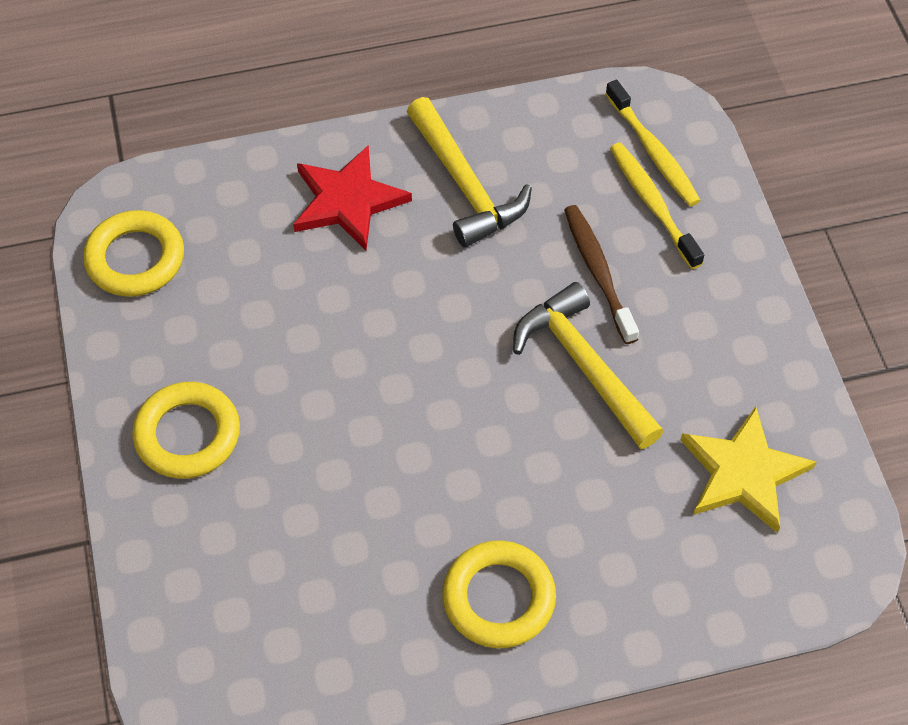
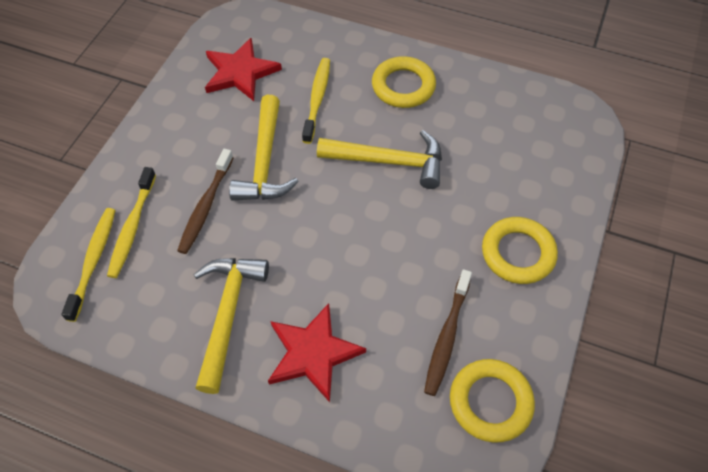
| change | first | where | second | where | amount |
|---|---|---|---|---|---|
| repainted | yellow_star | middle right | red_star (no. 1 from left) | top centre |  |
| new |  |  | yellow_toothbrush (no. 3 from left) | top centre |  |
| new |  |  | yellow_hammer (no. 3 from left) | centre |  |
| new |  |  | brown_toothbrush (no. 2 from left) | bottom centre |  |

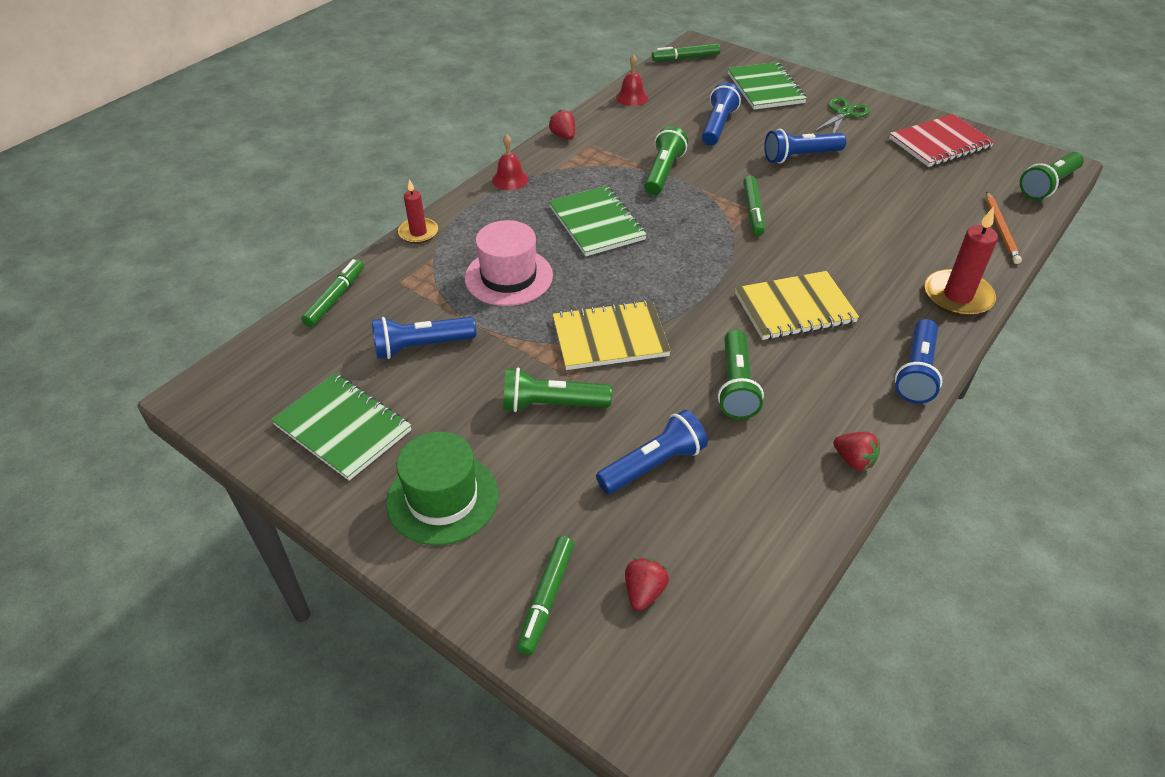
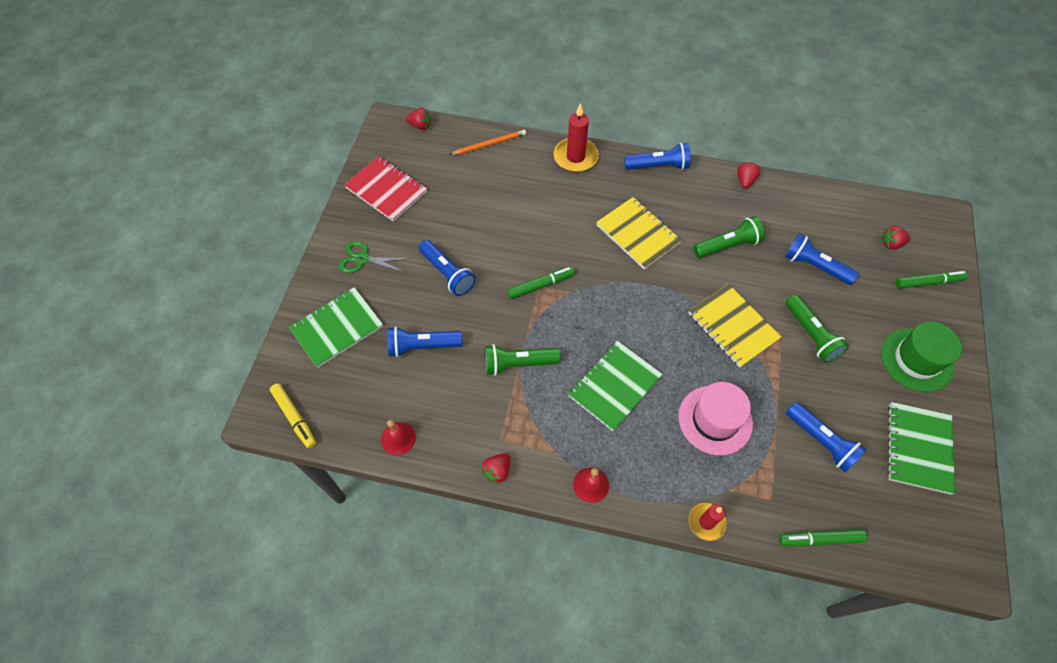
| change | first | where | second | where | amount |
|---|---|---|---|---|---|
| repainted | green_marker (no. 3 from left) | top centre | yellow_marker | middle left |  |
| swapped | green_flashlight (no. 4 from left) | top right | red_strawberry (no. 1 from left) | top centre |  |

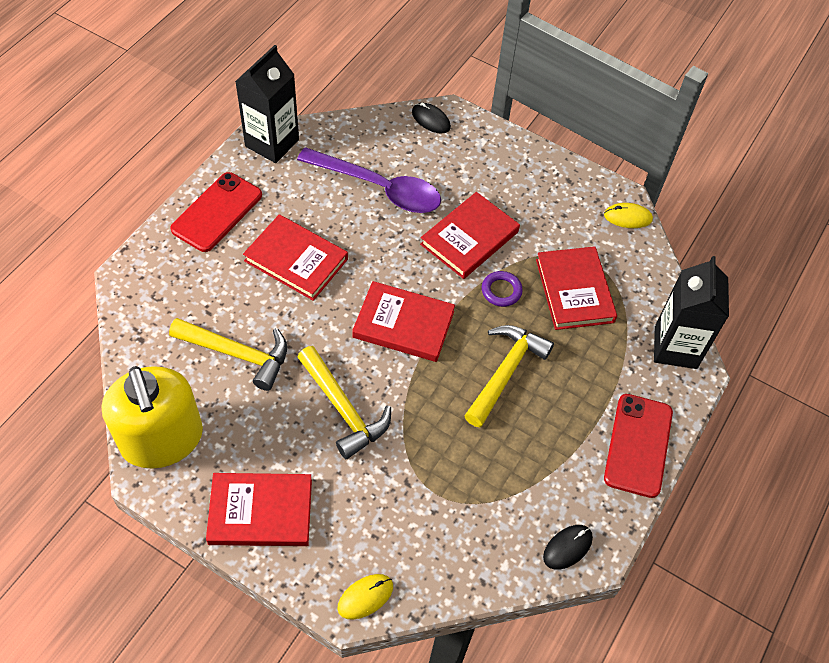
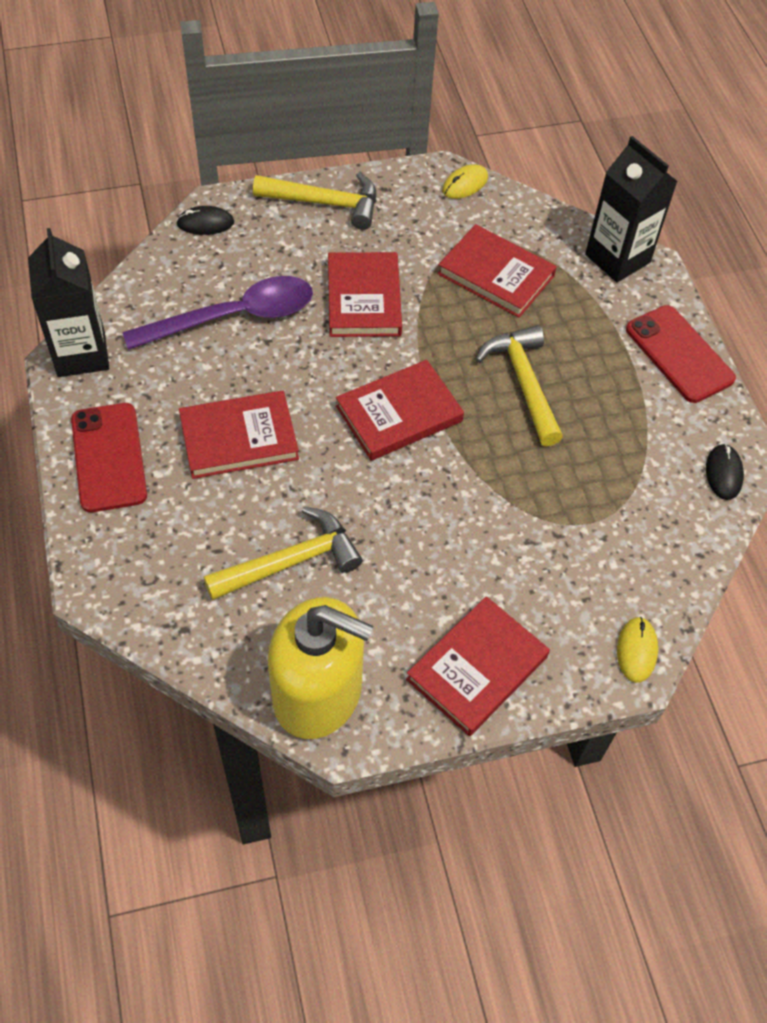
| change | first | where | second | where | amount |
|---|---|---|---|---|---|
| gone | purple_ring | centre |  |  |  |
| shifted | yellow_hammer (no. 2 from left) | centre |  | top centre |  |

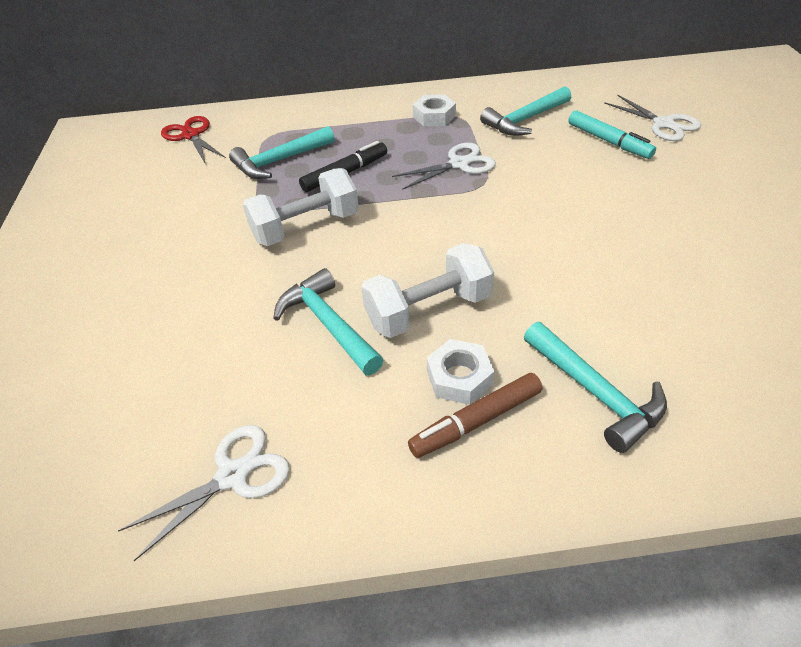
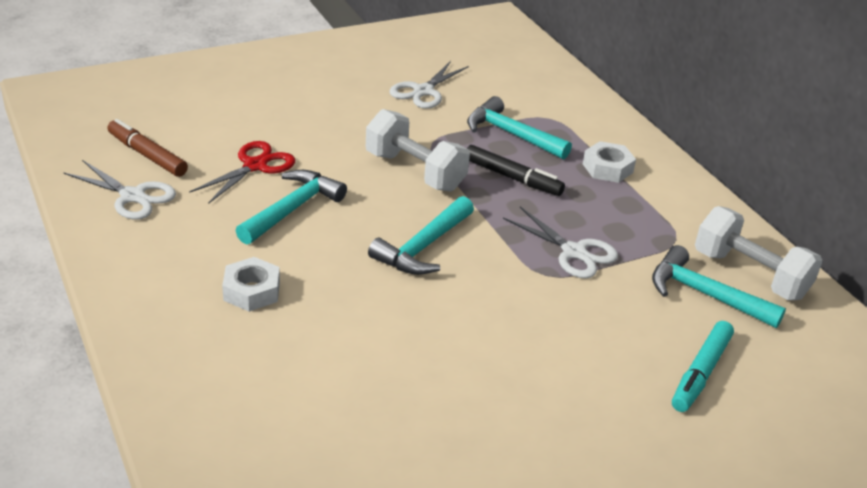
| change | first | where | second | where | amount |
|---|---|---|---|---|---|
| shifted | white_nut (no. 1 from left in the first image) | top centre | white_nut (no. 2 from left) | top right |  |
| shifted | white_scissors (no. 3 from left in the first image) | top right | white_scissors (no. 2 from left) | top centre |  |
| shifted | red_scissors | top left |  | middle left |  |
| shifted | white_dumbbell (no. 2 from left) | centre |  | middle right |  |
| shifted | turquoise_hammer (no. 4 from left in the first image) | middle right | turquoise_hammer (no. 2 from left) | centre |  |
| shifted | brown_marker | centre |  | top left |  |

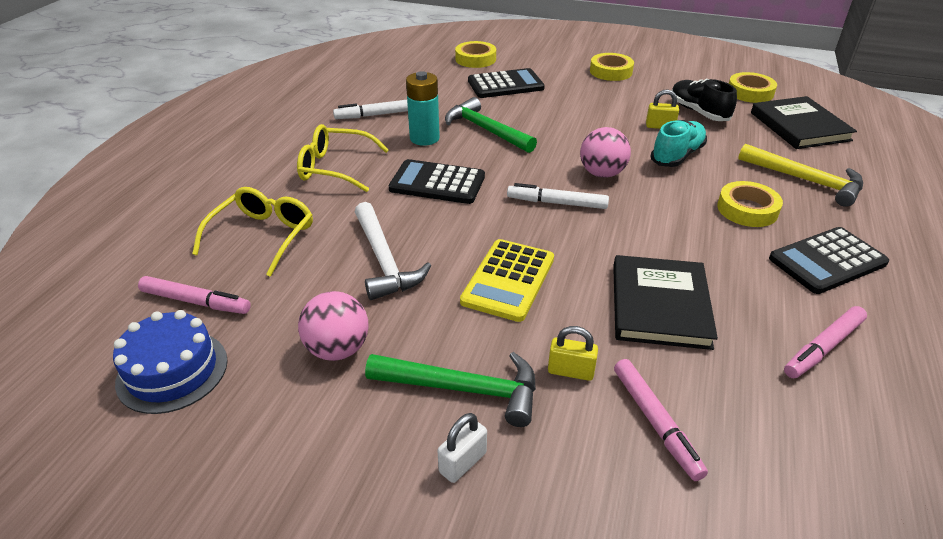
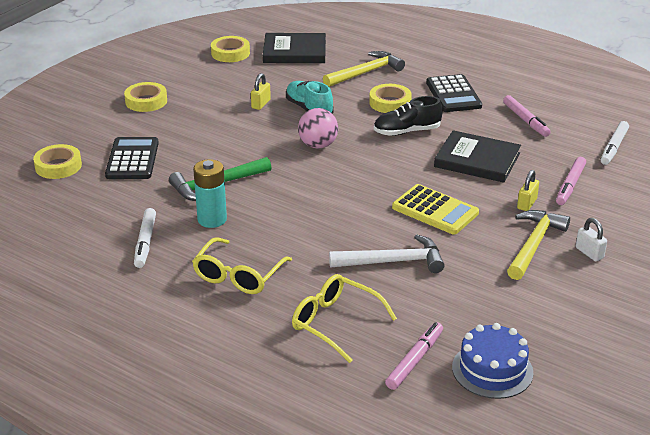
| change | first | where | second | where | amount |
|---|---|---|---|---|---|
| shifted | black_shoe | top right |  | top centre |  |
| gone | black_calculator (no. 1 from left) | centre |  |  |  |
| shifted | white_marker (no. 2 from left) | centre |  | top right |  |
| gone | pink_ball (no. 1 from left) | centre |  |  |  |
| repainted | green_hammer (no. 1 from left) | bottom centre | yellow_hammer (no. 2 from left) | middle right |  |
| rotated | pink_marker (no. 2 from left in the first image) | bottom right | pink_marker (no. 3 from left) | middle right | 120 degrees clockwise |

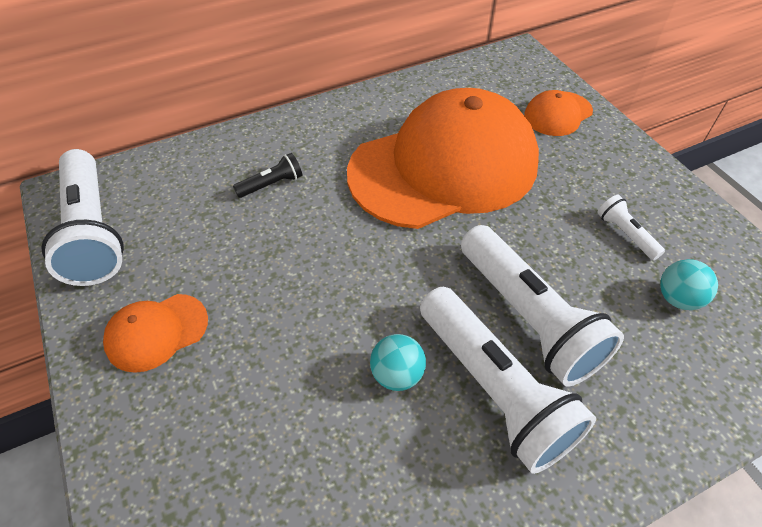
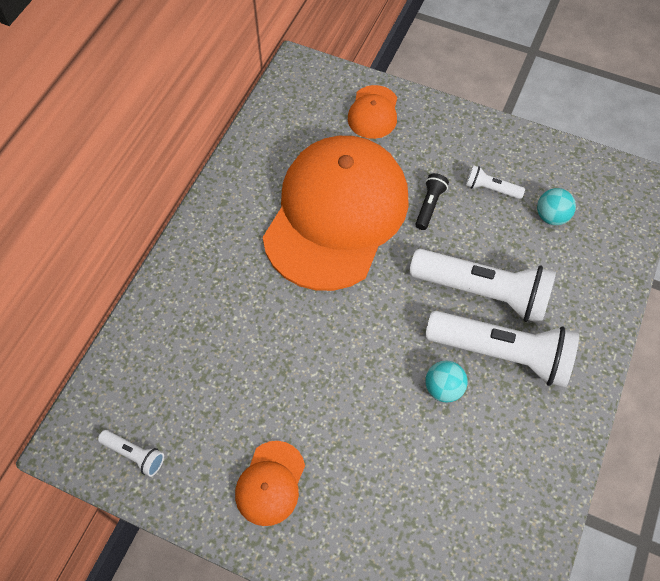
| change | first | where | second | where | amount |
|---|---|---|---|---|---|
| scaled | white_flashlight (no. 1 from left) | middle left |  | bottom left | x0.44 |
| shifted | black_flashlight | top centre |  | centre |  |

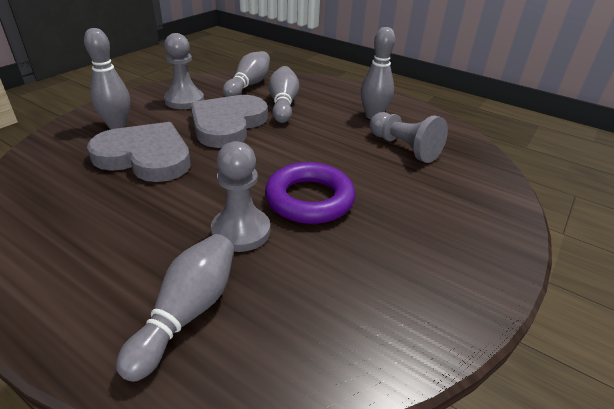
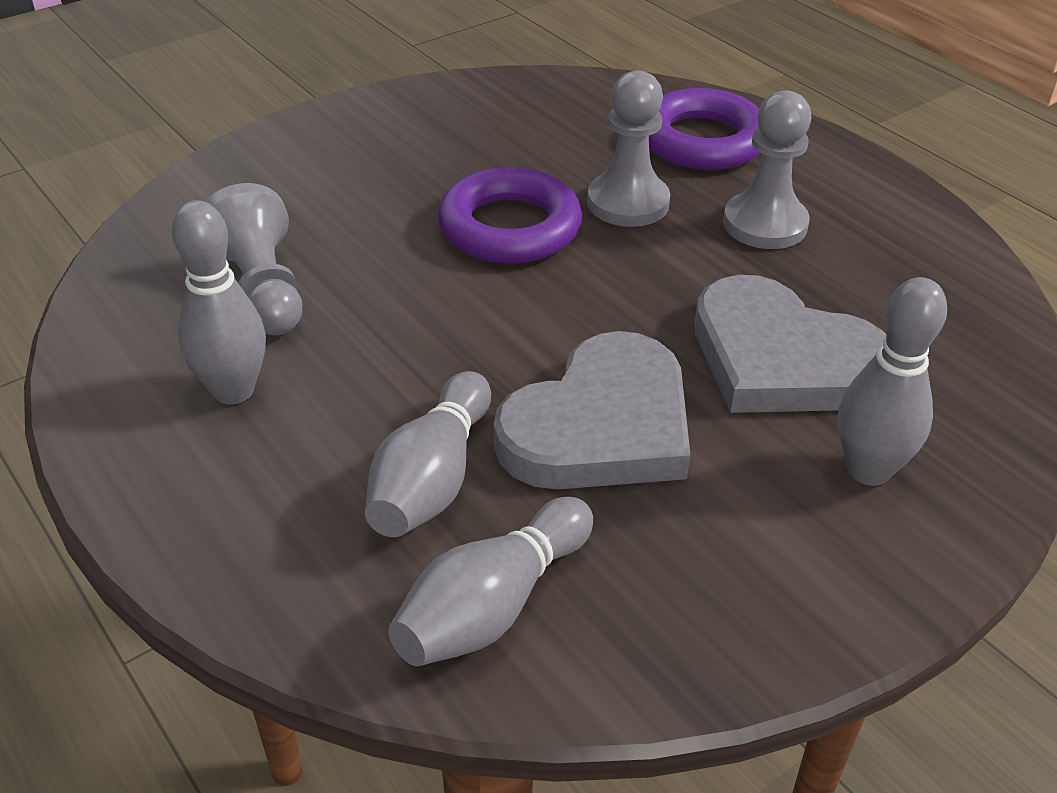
| change | first | where | second | where | amount |
|---|---|---|---|---|---|
| shifted | grey_pawn (no. 1 from left in the first image) | top left | grey_pawn (no. 3 from left) | top right |  |
| swapped | grey_bowling_pin (no. 2 from left) | bottom left | purple_ring (no. 2 from left) | top centre |  |

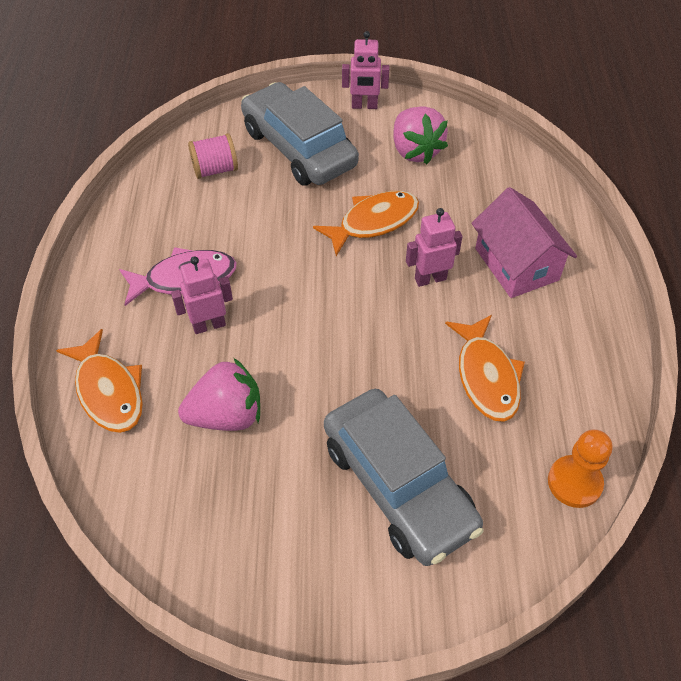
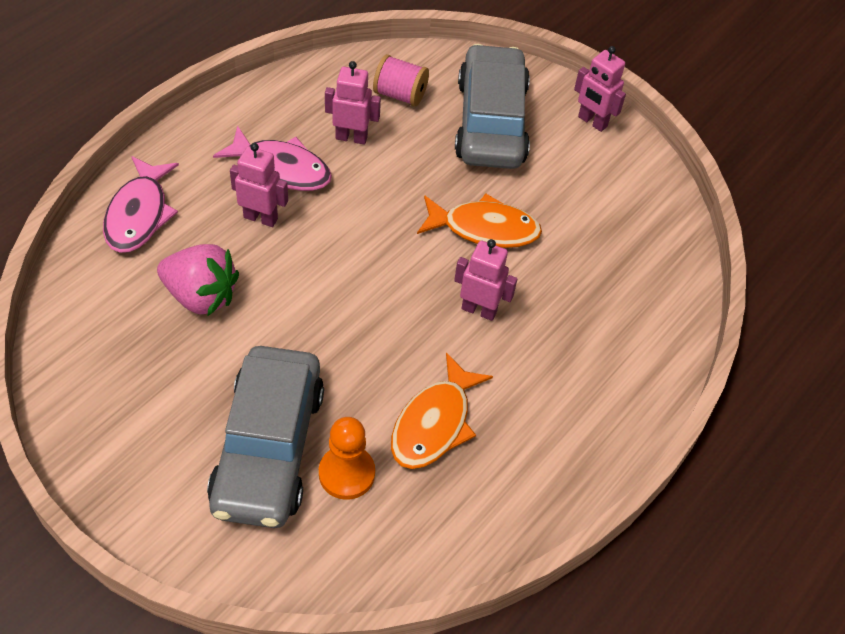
| change | first | where | second | where | amount |
|---|---|---|---|---|---|
| gone | pink_strawberry (no. 2 from left) | top centre |  |  |  |
| gone | pink_house | middle right |  |  |  |
| repainted | orange_fish (no. 1 from left) | middle left | pink_fish (no. 1 from left) | top left |  |
| shifted | orange_pawn | bottom right |  | bottom centre |  |
| new |  |  | pink_robot (no. 2 from left) | top centre |  |

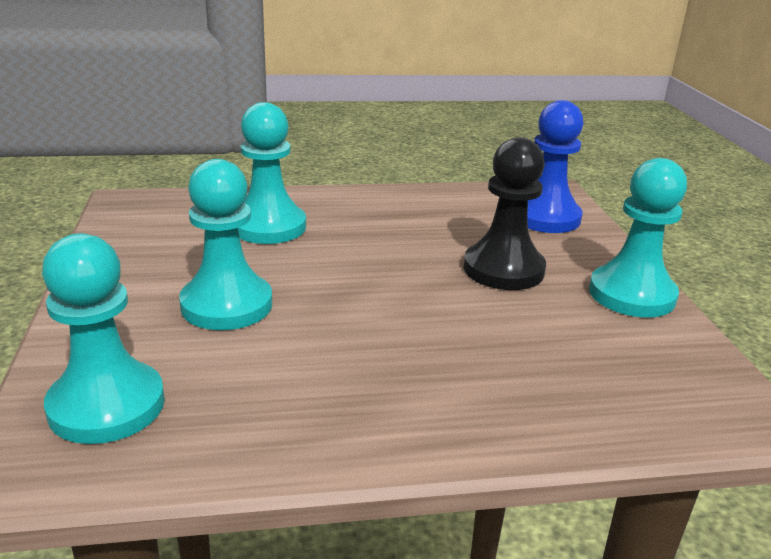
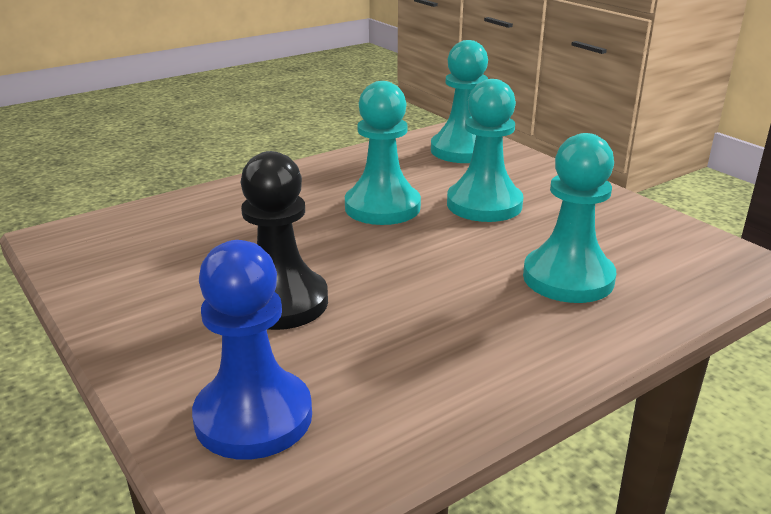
| change | first | where | second | where | amount |
|---|---|---|---|---|---|
| shifted | turquoise_pawn (no. 4 from left in the first image) | middle right | turquoise_pawn (no. 1 from left) | top centre |  |

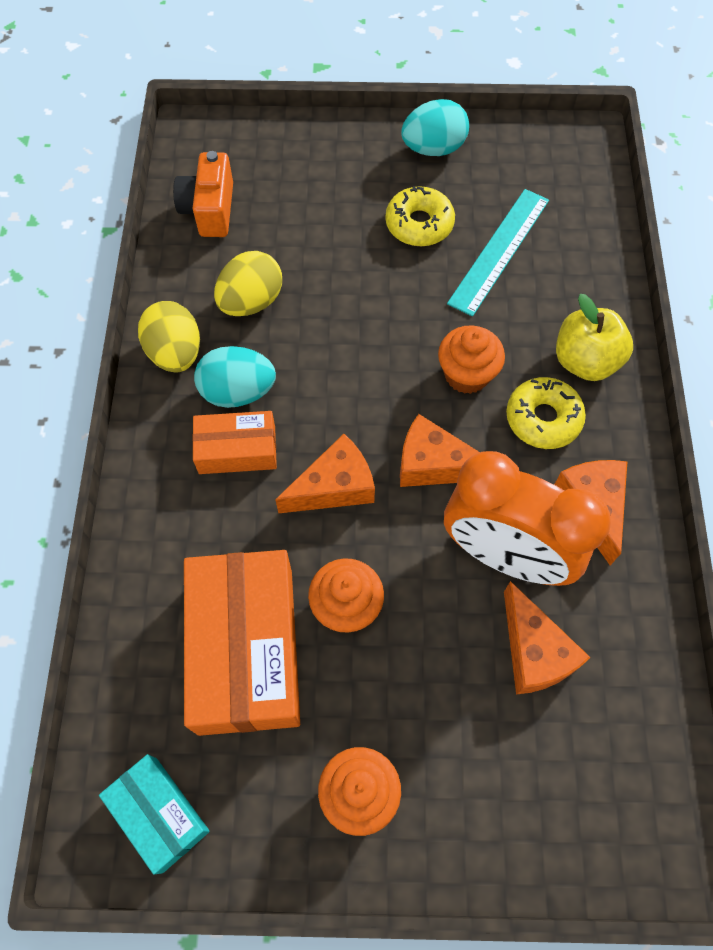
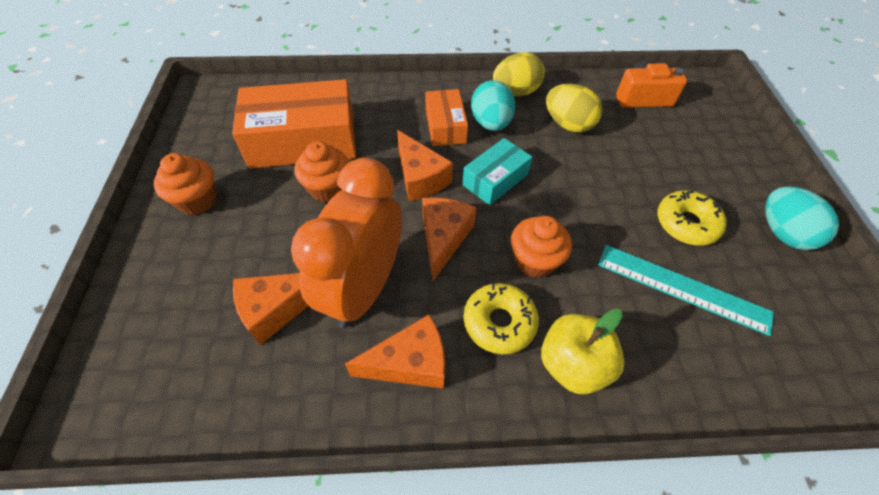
| change | first | where | second | where | amount |
|---|---|---|---|---|---|
| shifted | turquoise_box | bottom left |  | centre |  |

